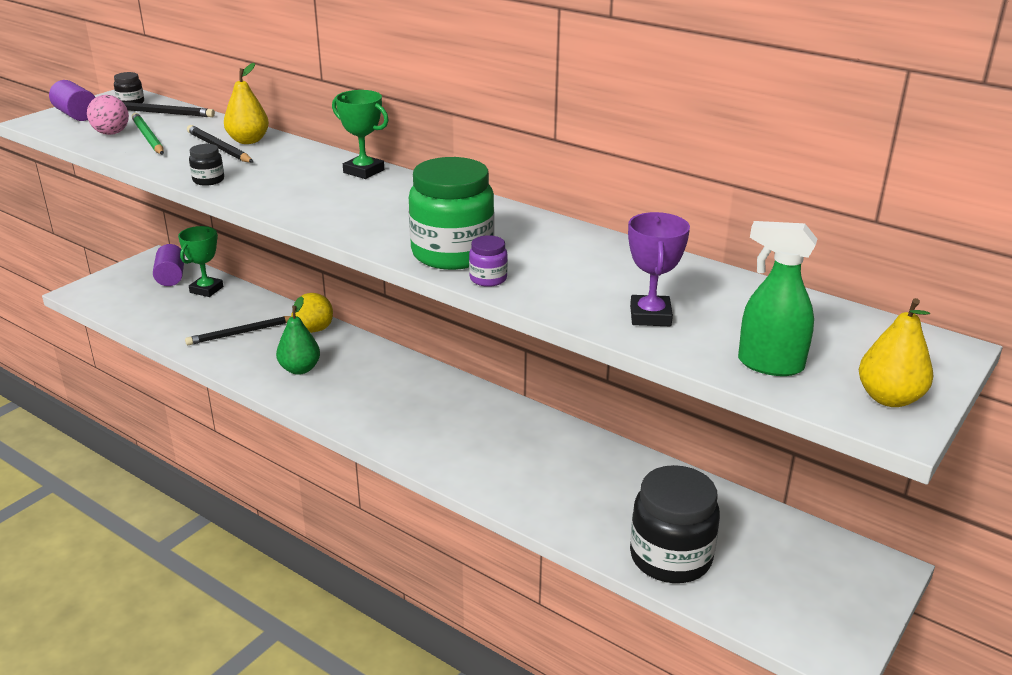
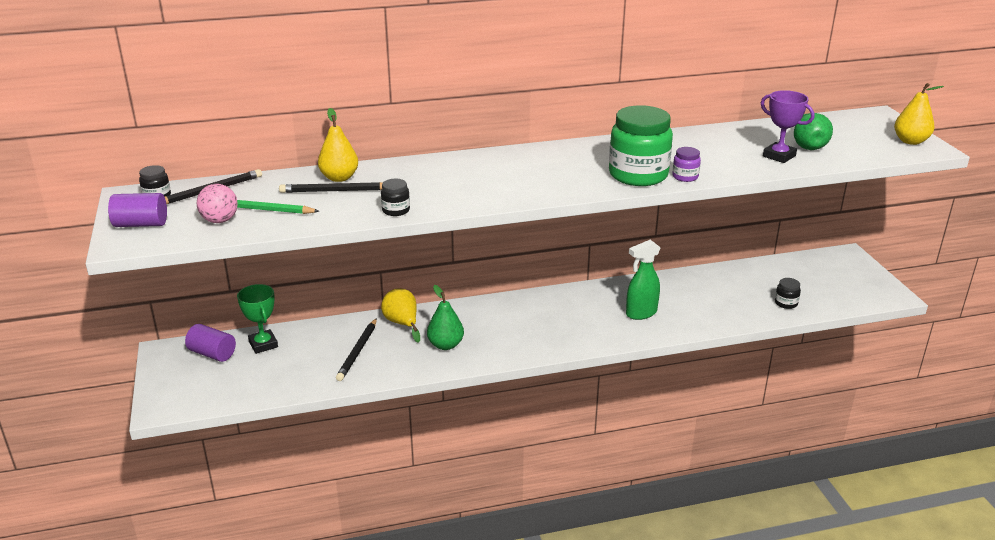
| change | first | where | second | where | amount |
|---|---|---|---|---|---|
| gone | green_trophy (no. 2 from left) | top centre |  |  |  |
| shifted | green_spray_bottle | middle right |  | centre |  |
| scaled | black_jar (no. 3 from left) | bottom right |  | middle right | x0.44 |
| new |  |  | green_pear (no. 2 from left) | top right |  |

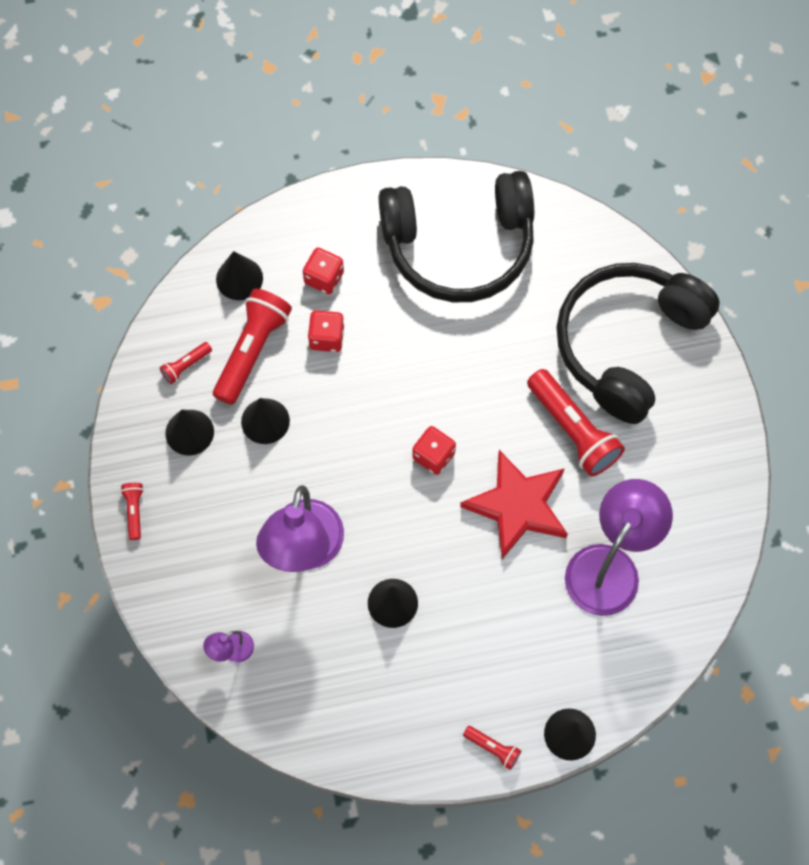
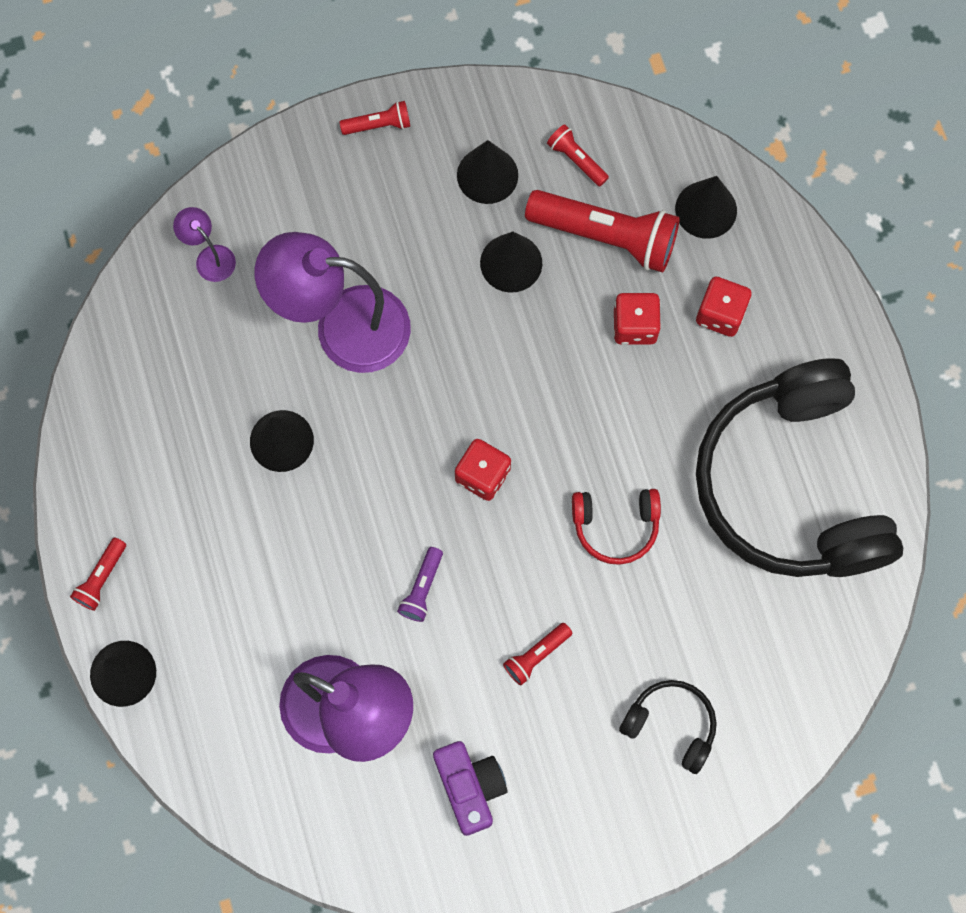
| change | first | where | second | where | amount |
|---|---|---|---|---|---|
| scaled | black_headphones (no. 2 from left in the first image) | middle right | black_headphones (no. 1 from left) | bottom right | x0.42 |
| scaled | red_flashlight (no. 5 from left in the first image) | middle right | red_flashlight (no. 3 from left) | bottom centre | x0.47 |
| swapped | red_star | centre | purple_flashlight | centre |  |
| new |  |  | red_headphones | centre |  |
| new |  |  | purple_camera | bottom centre |  |

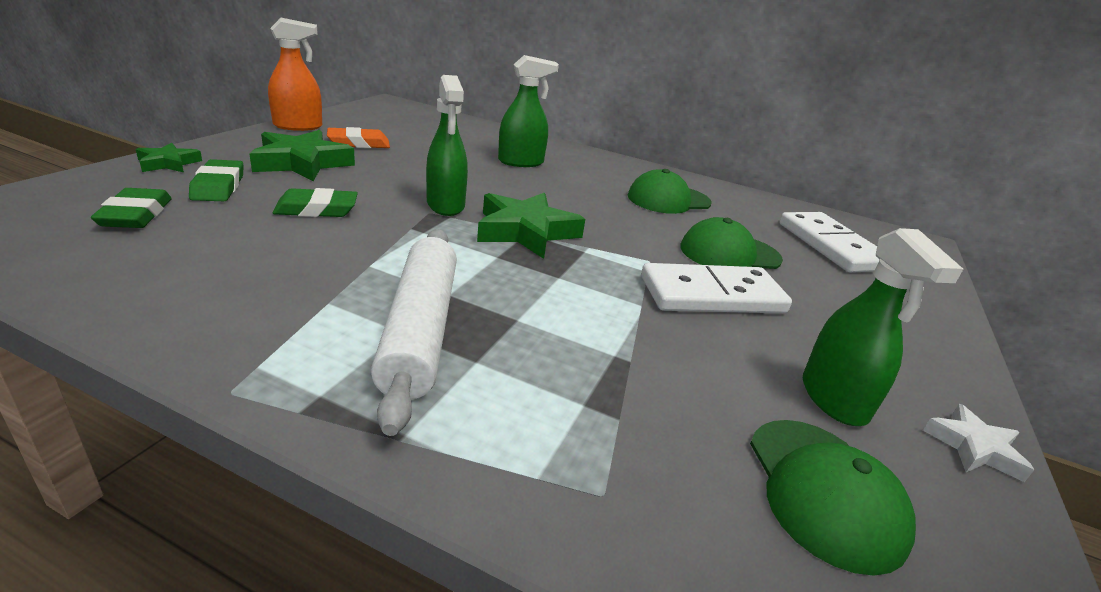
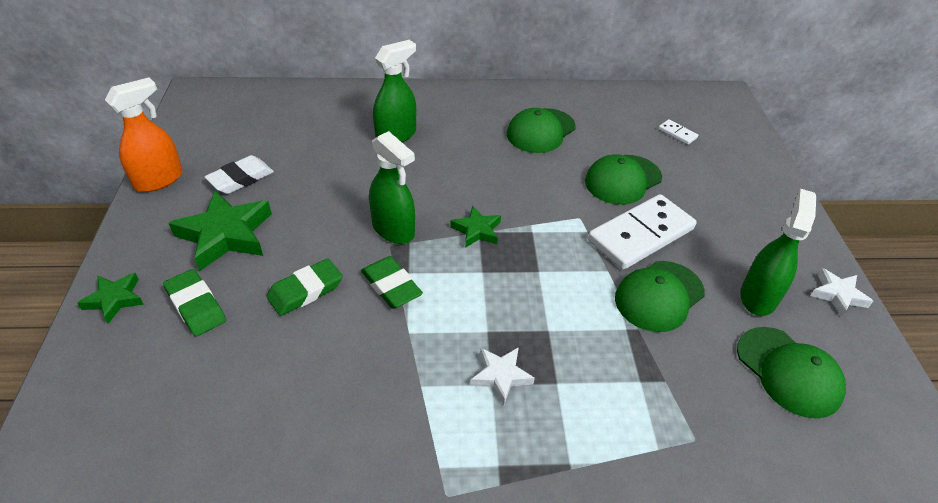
| change | first | where | second | where | amount |
|---|---|---|---|---|---|
| repainted | orange_eraser | top left | white_eraser | middle left |  |
| shifted | green_eraser (no. 1 from left in the first image) | middle left | green_eraser (no. 3 from left) | centre |  |
| scaled | green_star (no. 3 from left) | centre |  | centre | x0.55 |
| scaled | white_domino (no. 2 from left) | middle right |  | top right | x0.41 |
| rotated | green_spray_bottle (no. 3 from left) | middle right |  | middle right | 120 degrees counterclockwise |
| swapped | white_rolling_pin | centre | white_star (no. 1 from left) | bottom centre |  |
| new |  |  | green_cap (no. 3 from left) | middle right |  |

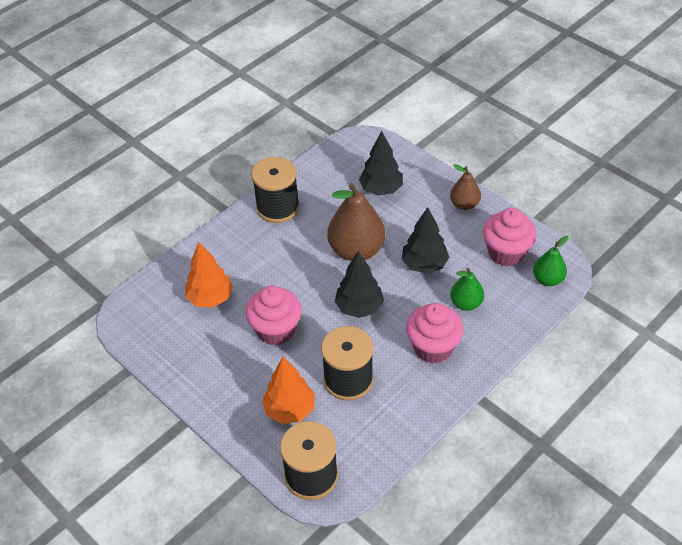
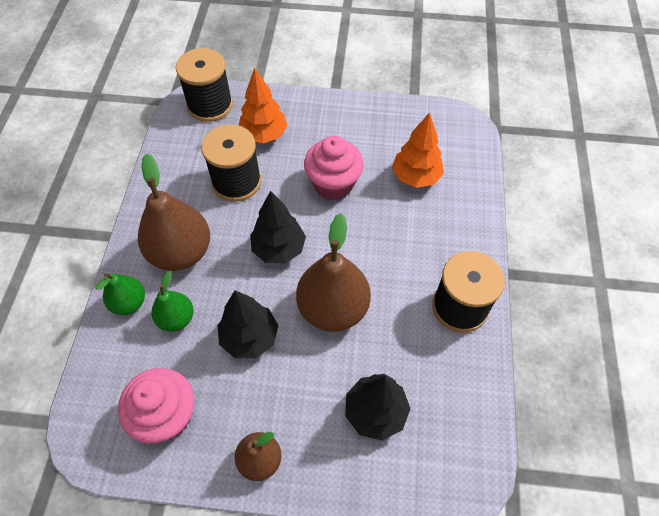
| change | first | where | second | where | amount |
|---|---|---|---|---|---|
| shifted | green_pear (no. 2 from left in the first image) | middle right | green_pear (no. 1 from left) | middle left |  |
| swapped | pink_cupcake (no. 2 from left) | centre | brown_pear (no. 1 from left) | middle left |  |

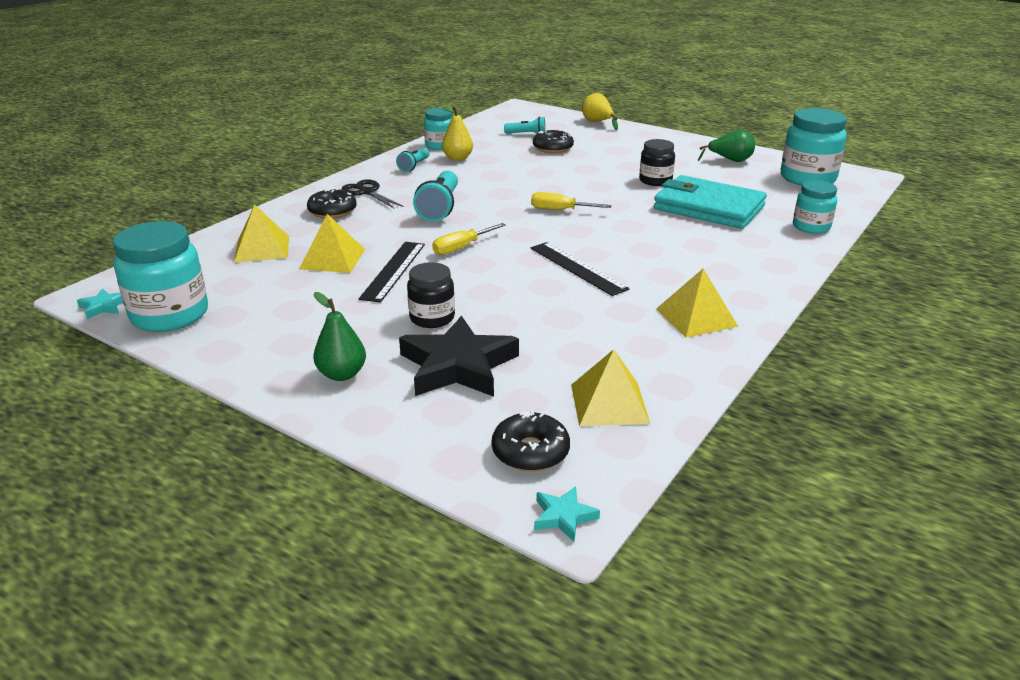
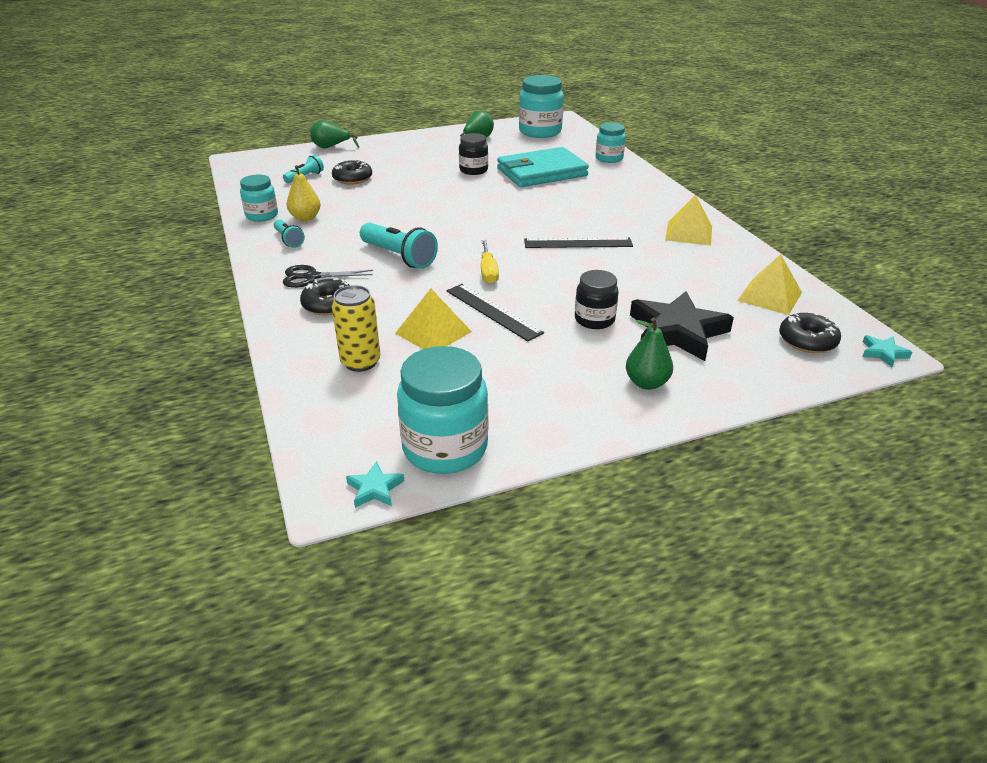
| change | first | where | second | where | amount |
|---|---|---|---|---|---|
| repainted | yellow_pear (no. 2 from left) | top centre | green_pear (no. 1 from left) | top centre |  |
| gone | yellow_screwdriver (no. 2 from left) | top centre |  |  |  |
| swapped | yellow_pyramid (no. 1 from left) | middle left | yellow_can | centre |  |

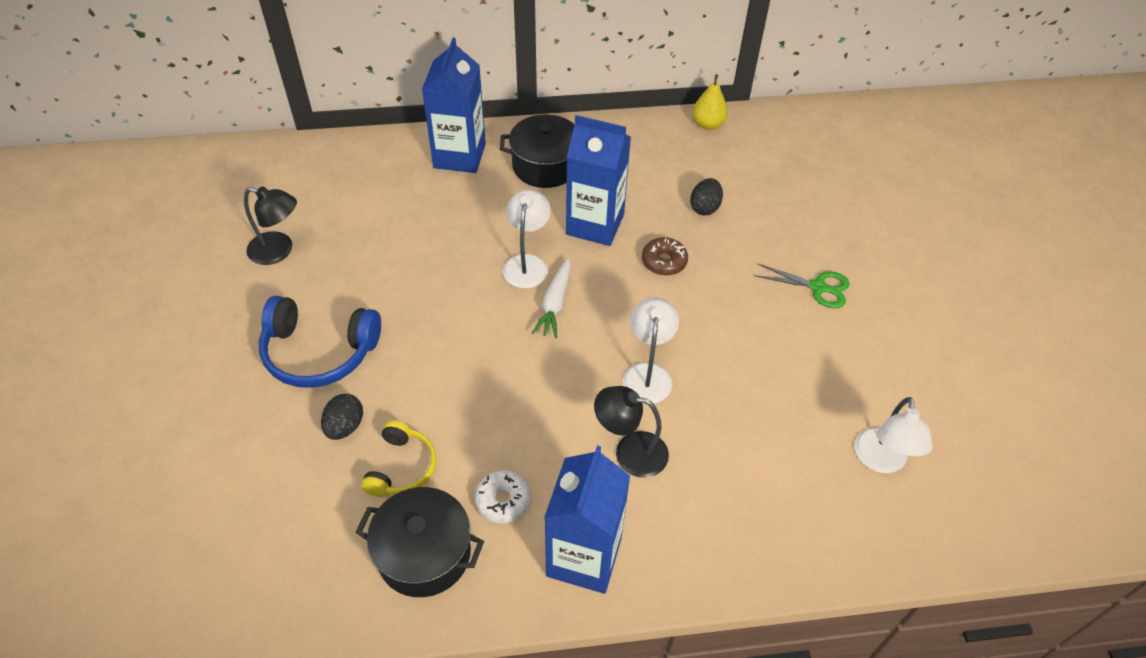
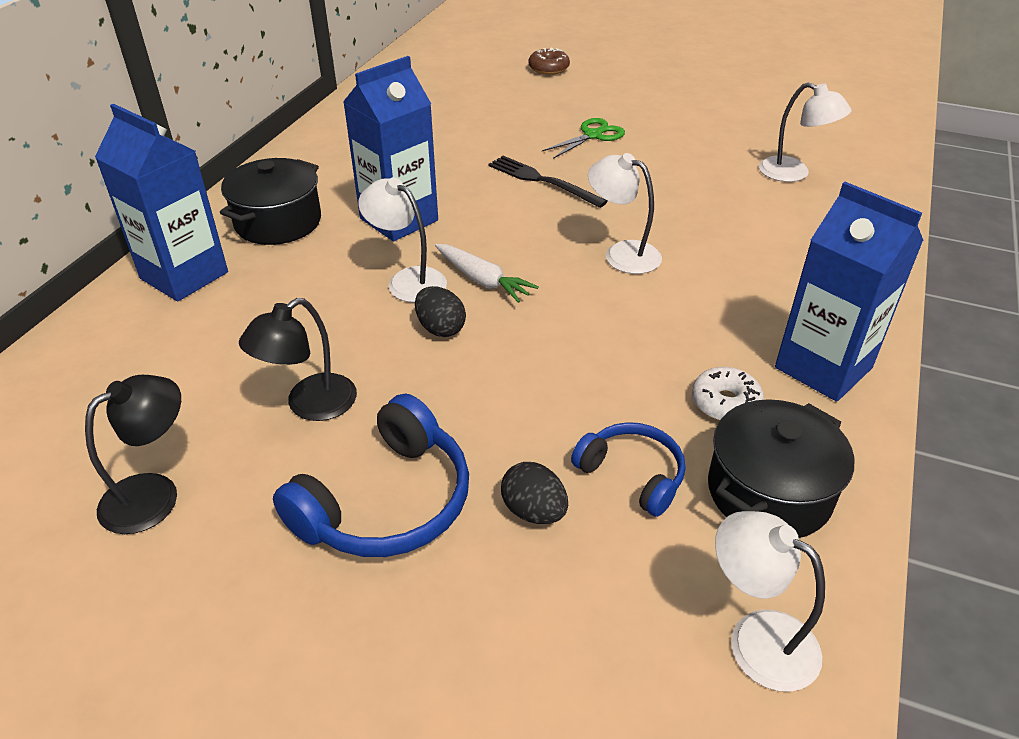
| change | first | where | second | where | amount |
|---|---|---|---|---|---|
| gone | yellow_pear | top centre |  |  |  |
| shifted | black_egg (no. 2 from left in the first image) | top centre | black_egg (no. 1 from left) | centre |  |
| shifted | brown_donut | centre |  | top centre |  |
| shifted | black_lamp (no. 2 from left) | centre |  | middle left |  |
| repainted | yellow_headphones | bottom centre | blue_headphones (no. 2 from left) | centre |  |
| new |  |  | black_fork | top centre |  |
| new |  |  | white_lamp (no. 3 from left) | bottom right |  |

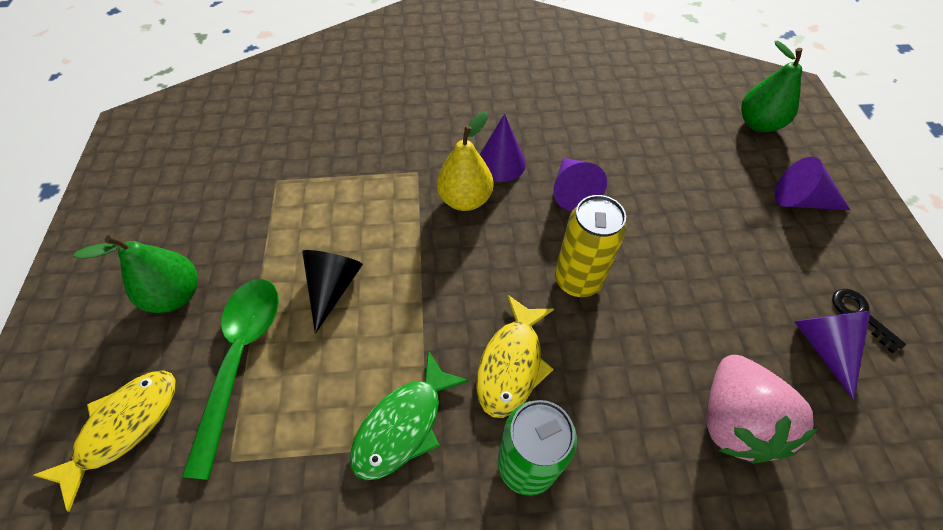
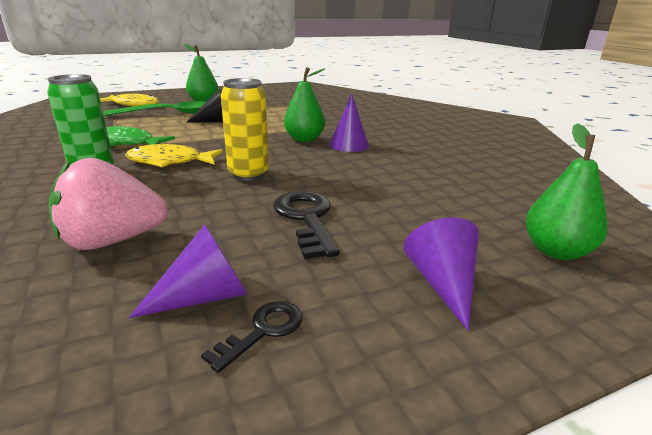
| change | first | where | second | where | amount |
|---|---|---|---|---|---|
| repainted | yellow_pear | top centre | green_pear (no. 2 from left) | top centre |  |
| gone | purple_cone (no. 2 from left) | centre |  |  |  |
| new |  |  | black_key (no. 2 from left) | centre |  |

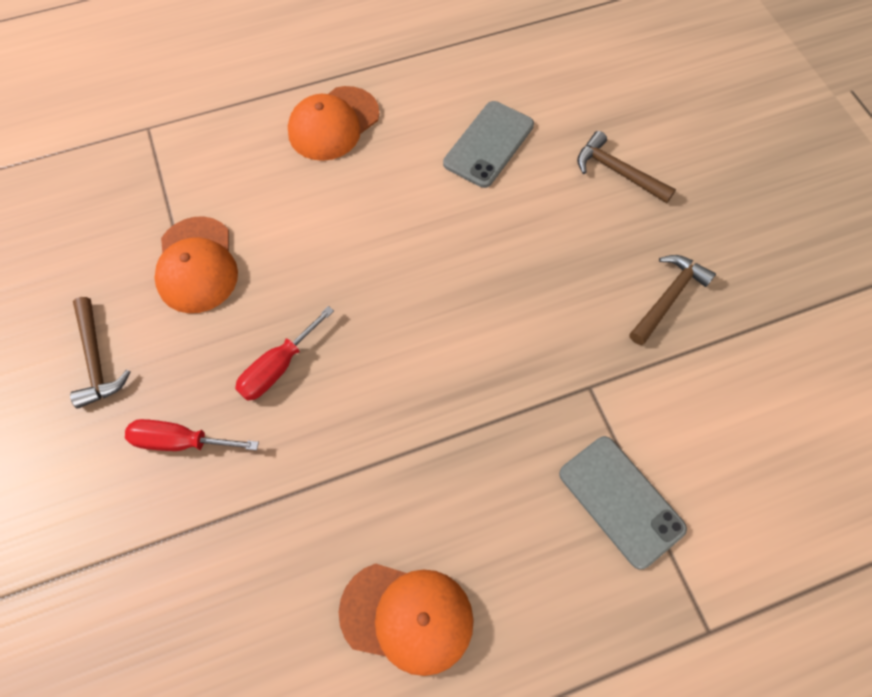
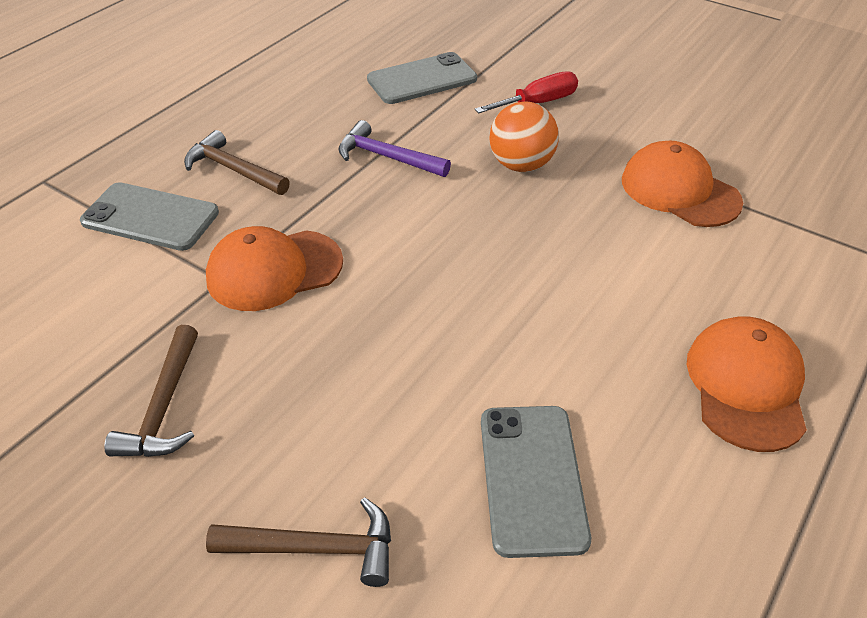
| change | first | where | second | where | amount |
|---|---|---|---|---|---|
| shifted | brown_hammer (no. 1 from left in the first image) | middle left | brown_hammer (no. 2 from left) | top left |  |
| swapped | red_screwdriver (no. 2 from left) | middle left | orange_ball | top centre |  |
| shifted | orange_cap (no. 3 from left in the first image) | bottom centre | orange_cap (no. 1 from left) | middle left |  |
| new |  |  | grey_phone (no. 2 from left) | top centre |  |
| new |  |  | purple_hammer | top centre |  |

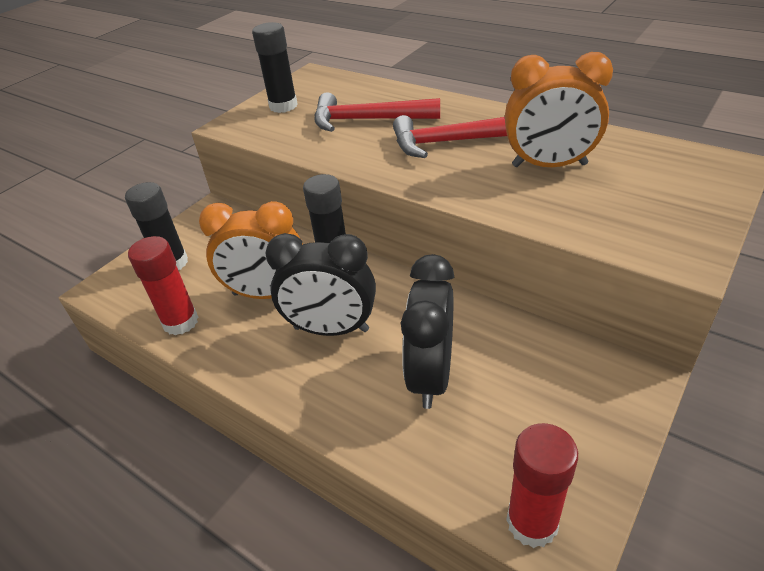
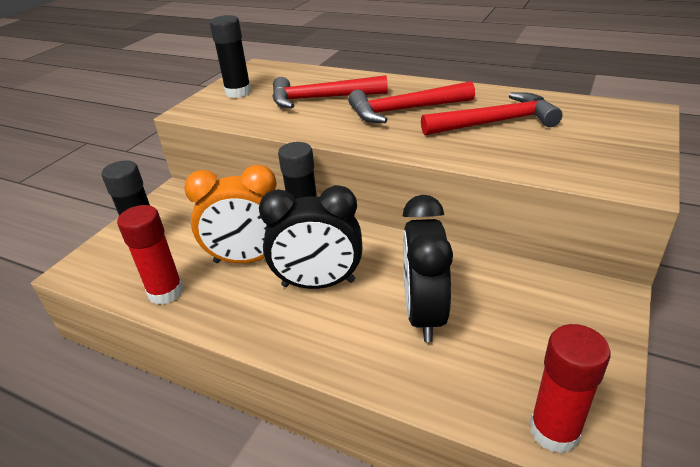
| change | first | where | second | where | amount |
|---|---|---|---|---|---|
| swapped | orange_clock (no. 2 from left) | top right | red_hammer (no. 3 from left) | top right |  |

